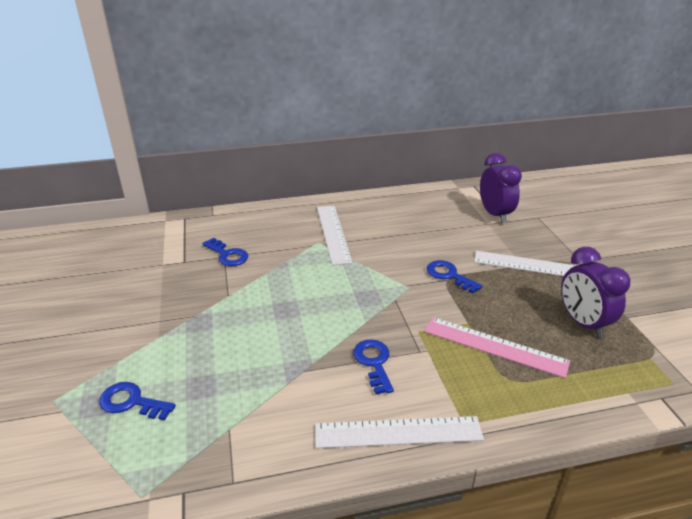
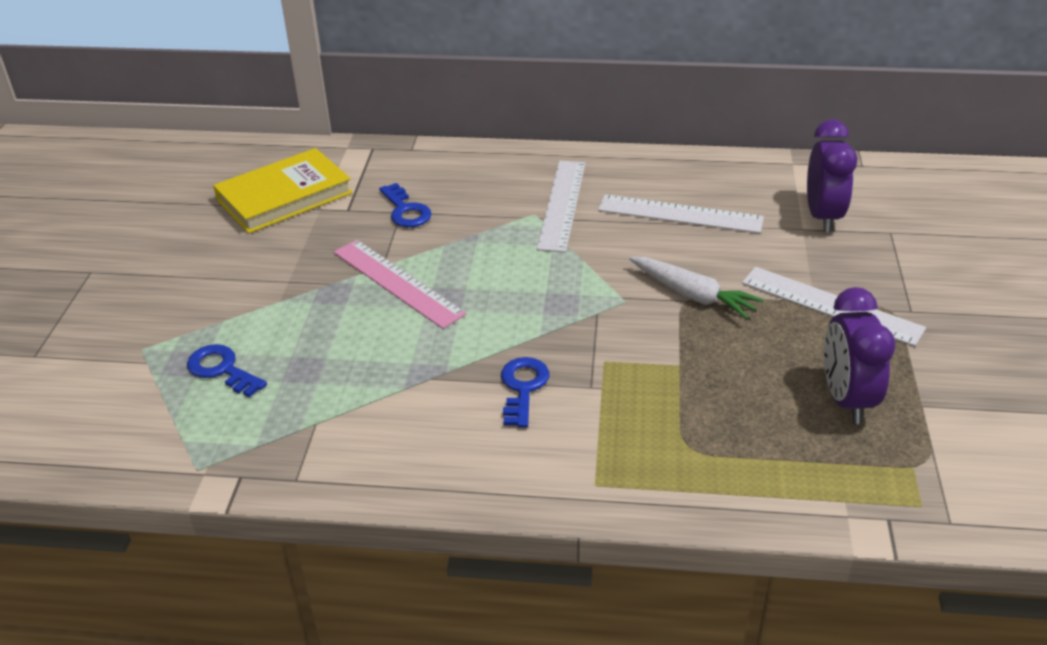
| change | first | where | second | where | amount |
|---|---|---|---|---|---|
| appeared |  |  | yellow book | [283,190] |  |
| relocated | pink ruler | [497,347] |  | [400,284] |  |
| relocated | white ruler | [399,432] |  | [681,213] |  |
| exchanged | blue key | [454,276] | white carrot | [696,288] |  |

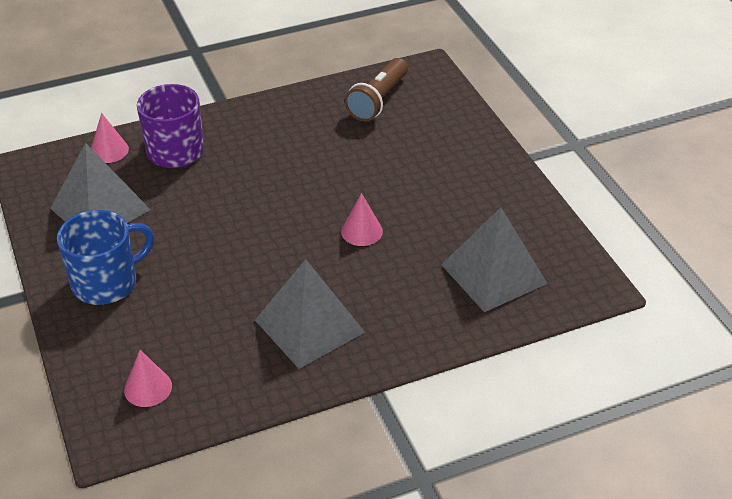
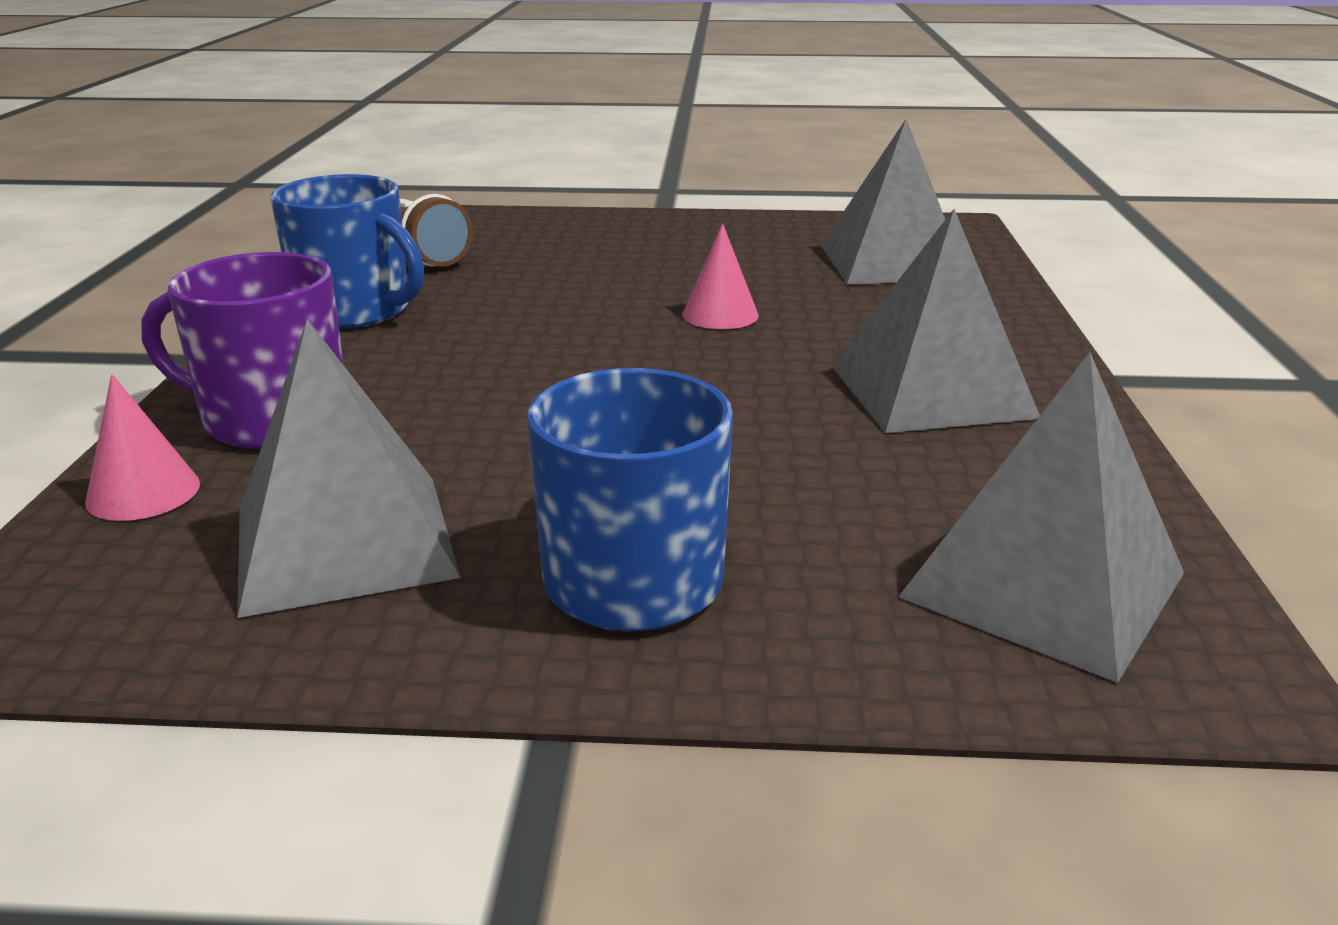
| change | first | where | second | where | amount |
|---|---|---|---|---|---|
| appeared |  |  | blue mug | [347,251] |  |
| exchanged | pink cone | [148,378] | grey pyramid | [1041,517] |  |

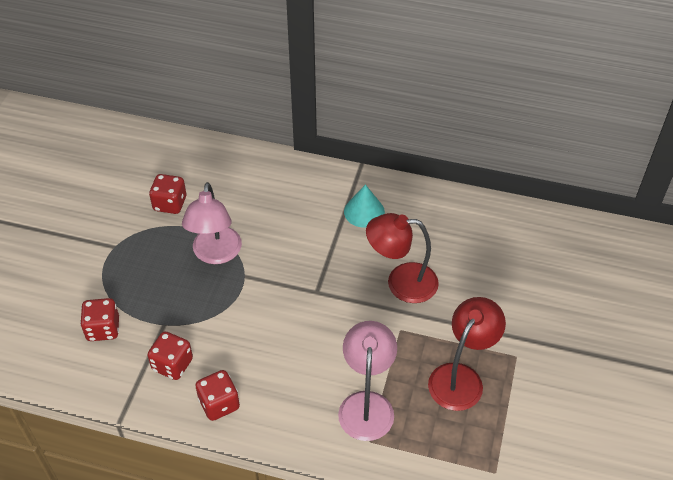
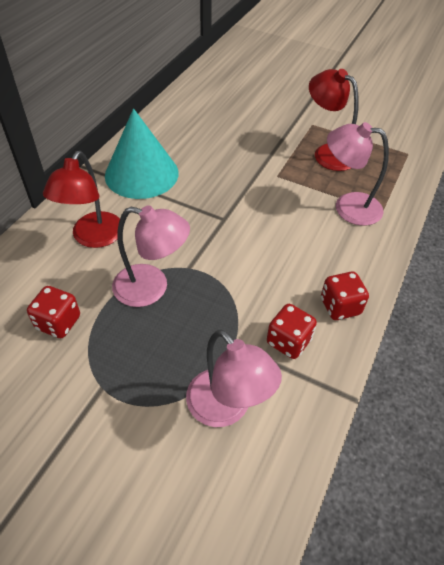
| change | first | where | second | where | amount |
|---|---|---|---|---|---|
| relocated | red lamp | [402,258] |  | [81,199] |  |
| size | turquoise cone | [364,206] |  | [141,153] | x1.89 |
| exchanged | red dice | [99,319] | pink lamp | [234,378] |  |

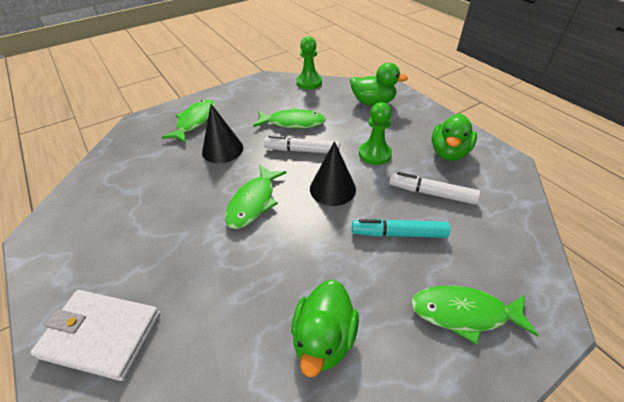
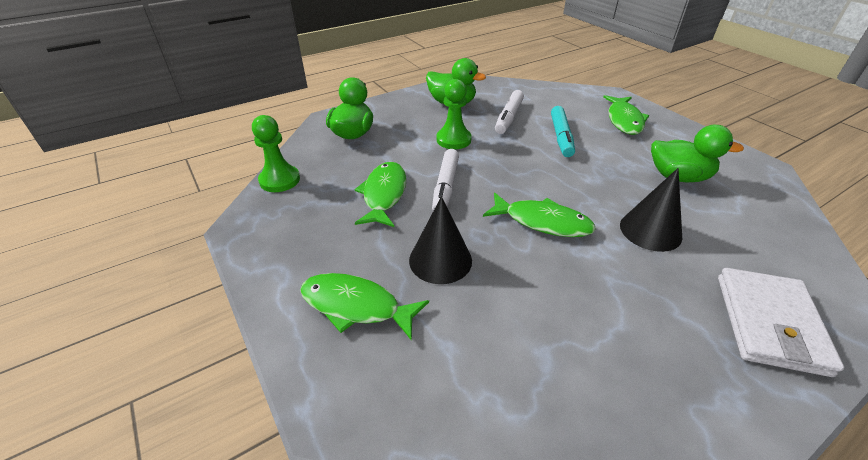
| change | first | where | second | where | amount |
|---|---|---|---|---|---|
| relocated | black cone | [333,173] |  | [651,210] |  |

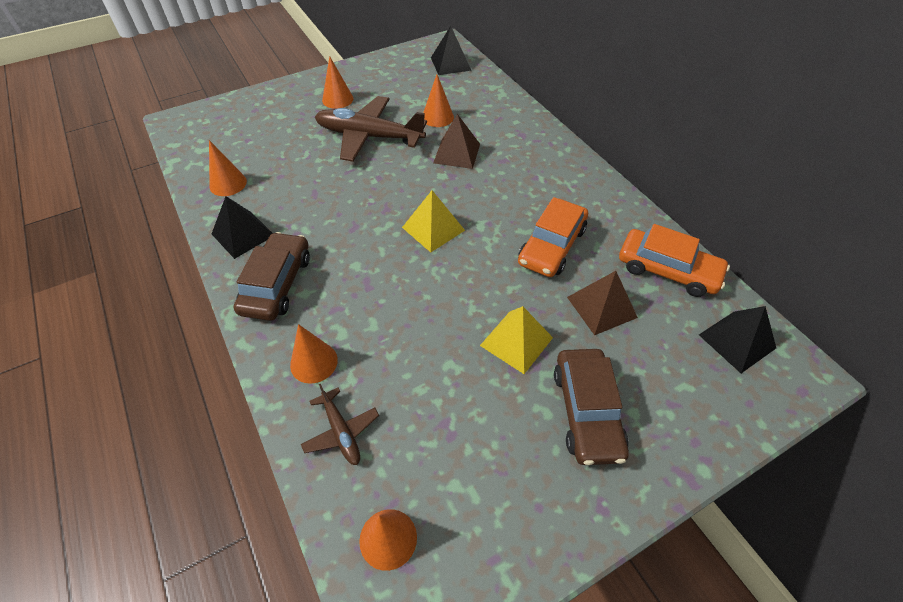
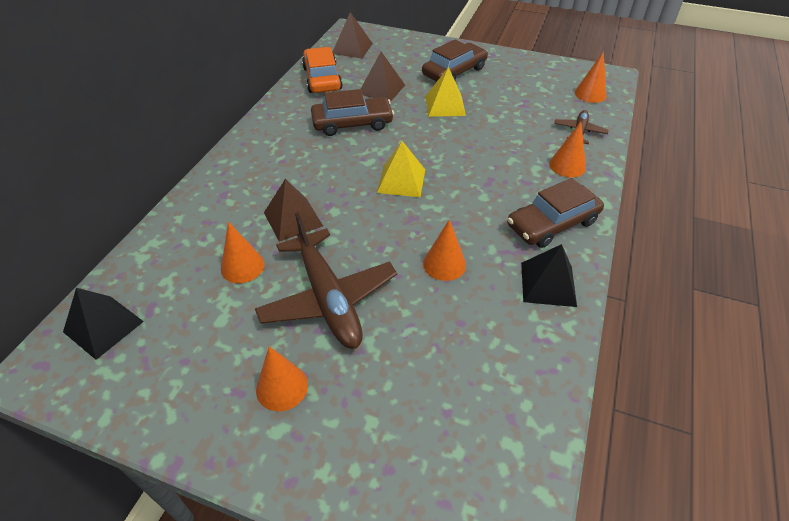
| change | first | where | second | where | amount |
|---|---|---|---|---|---|
| colour | orange car | [553,237] | brown car | [352,112] |  |
| colour | black pyramid | [737,339] | brown pyramid | [352,35] |  |
| relocated | orange cone | [228,168] |  | [444,250] |  |

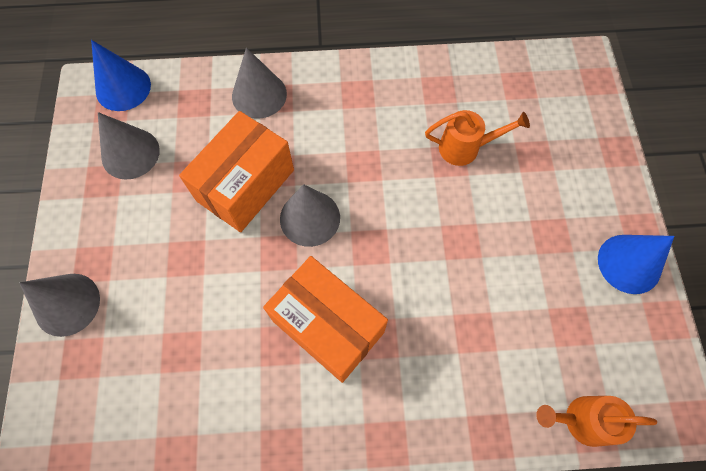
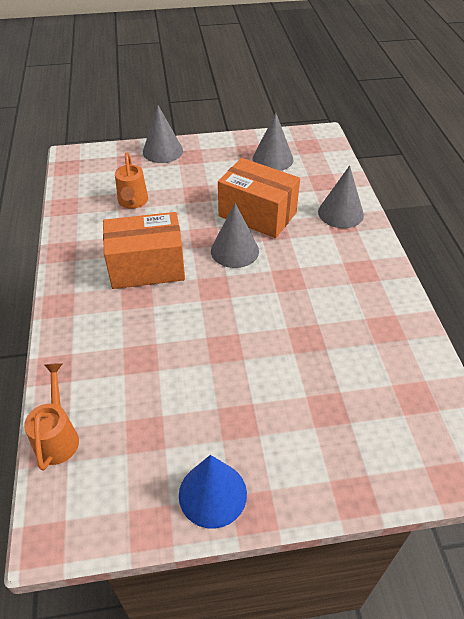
| change | first | where | second | where | amount |
|---|---|---|---|---|---|
| spun | orange box | [325,319] |  | [144,250] | 45 degrees clockwise |
| relocated | orange watering can | [477,138] |  | [131,180] |  |
| missing | blue cone | [121,75] |  |  |  |

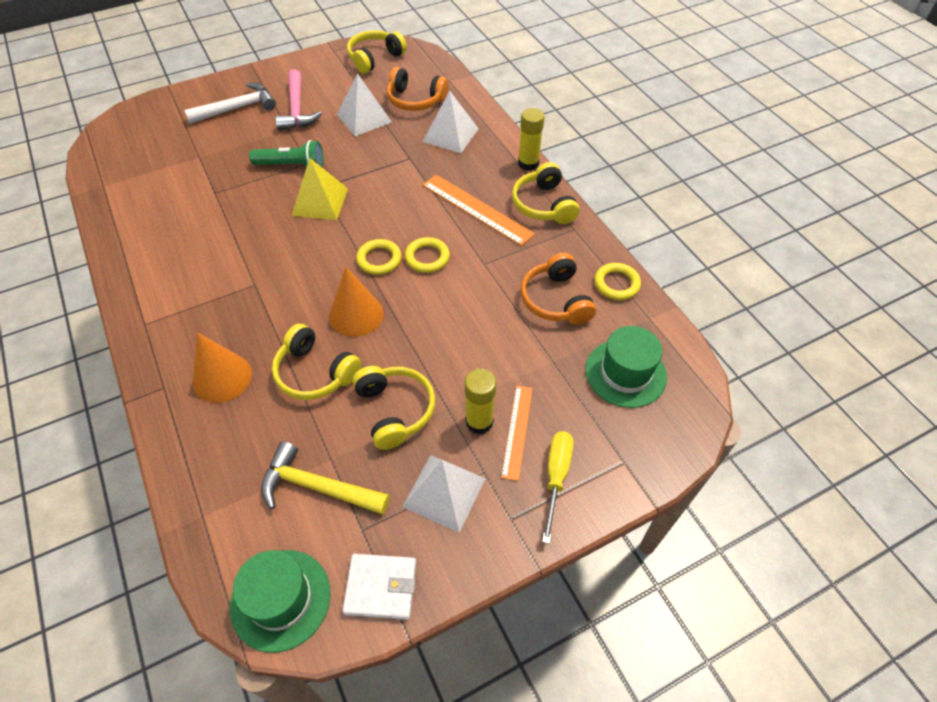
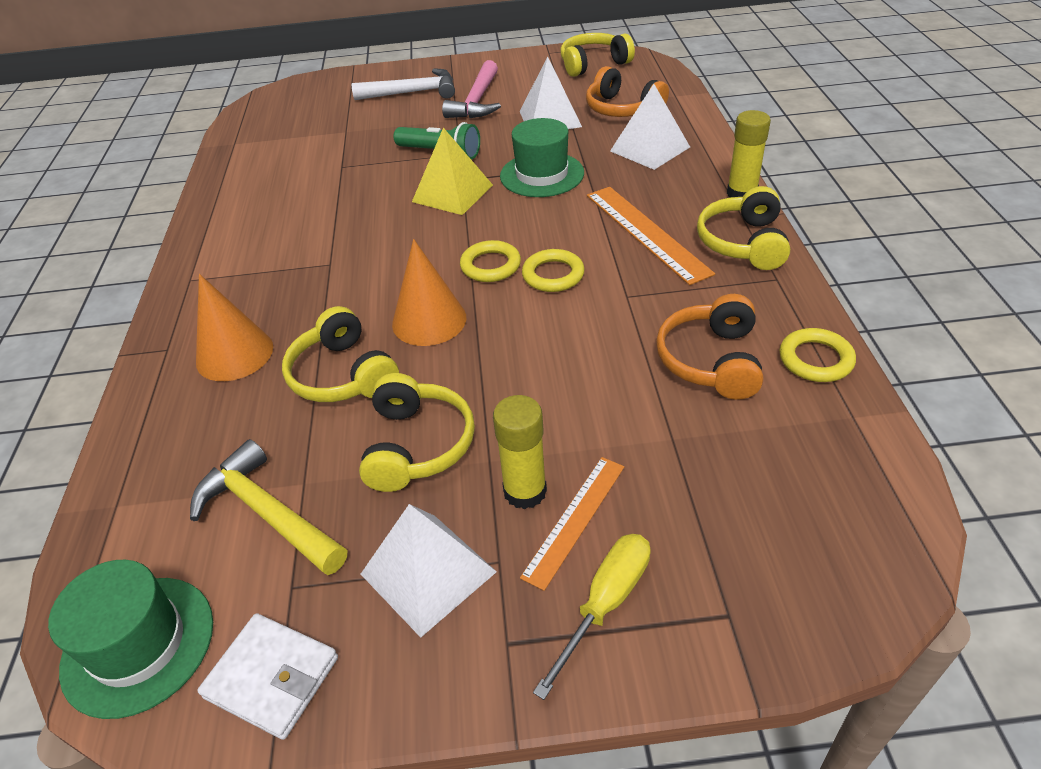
| change | first | where | second | where | amount |
|---|---|---|---|---|---|
| relocated | green hat | [626,367] |  | [542,157] |  |

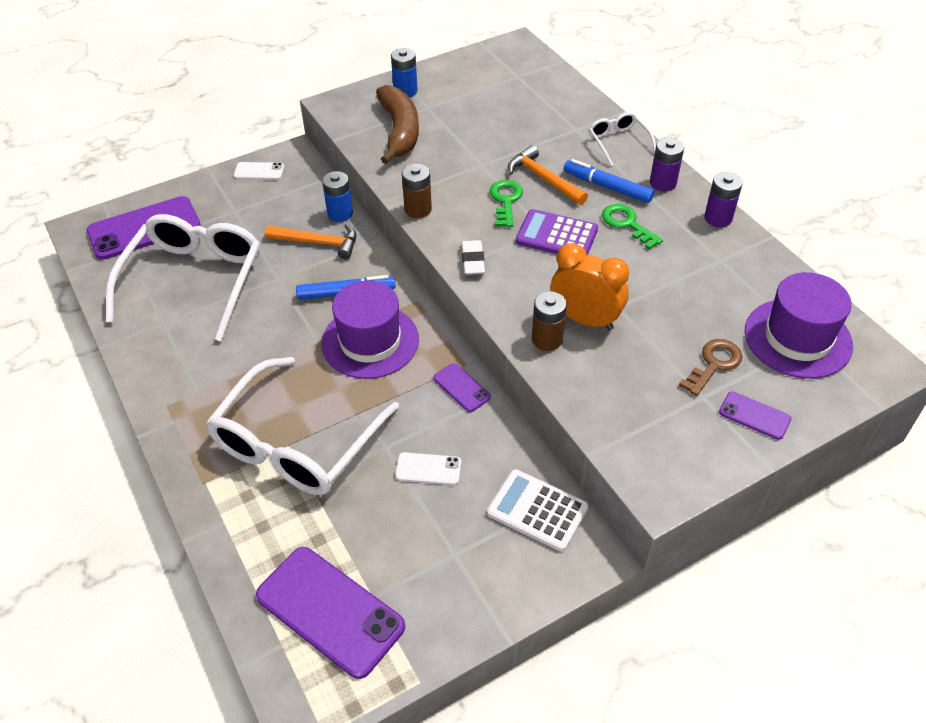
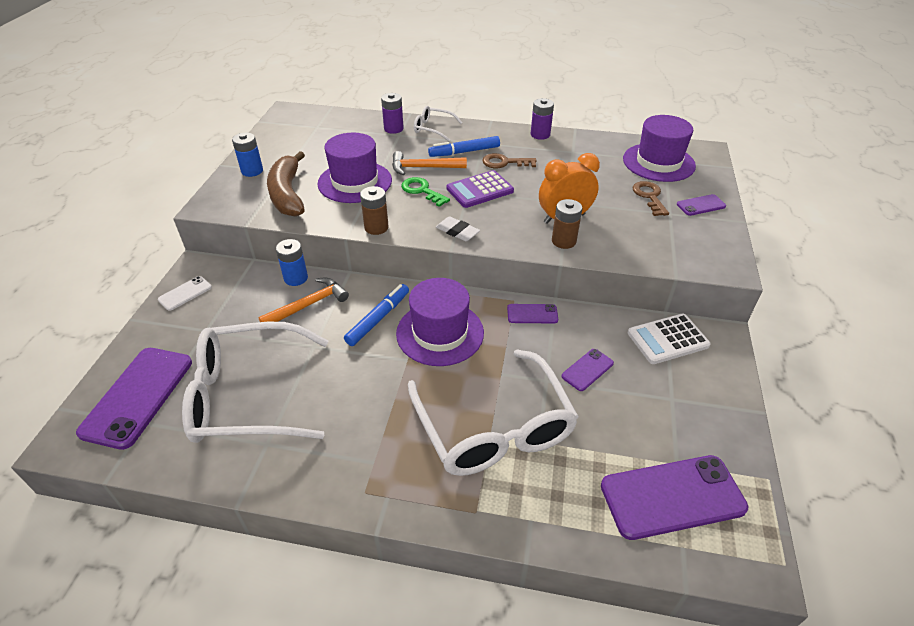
| change | first | where | second | where | amount |
|---|---|---|---|---|---|
| spun | white glasses | [183,277] |  | [255,382] | 60 degrees counterclockwise |
| spun | brown banana | [397,124] |  | [286,184] | 135 degrees counterclockwise |
| appeared |  |  | purple hat | [354,168] |  |
| relocated | purple battery | [667,165] |  | [392,113] |  |
| colour | green key | [632,227] | brown key | [509,160] |  |
| colour | white phone | [428,468] | purple phone | [588,370] |  |

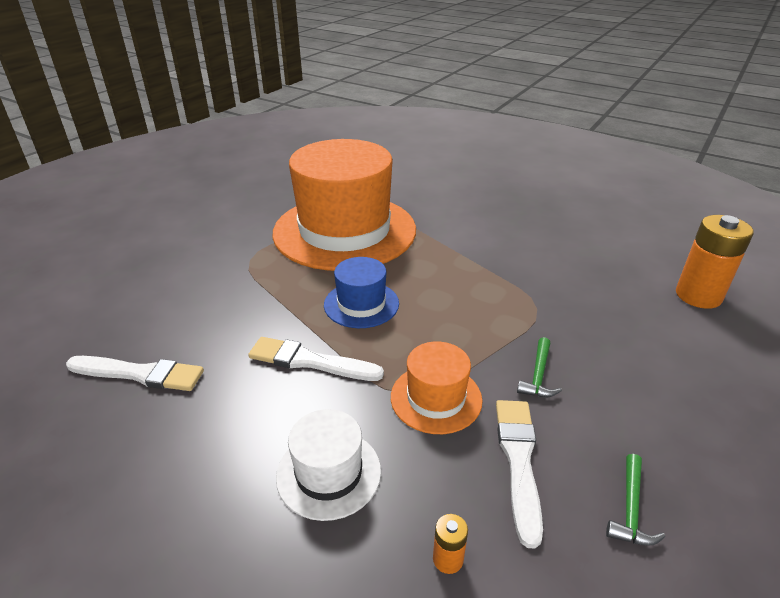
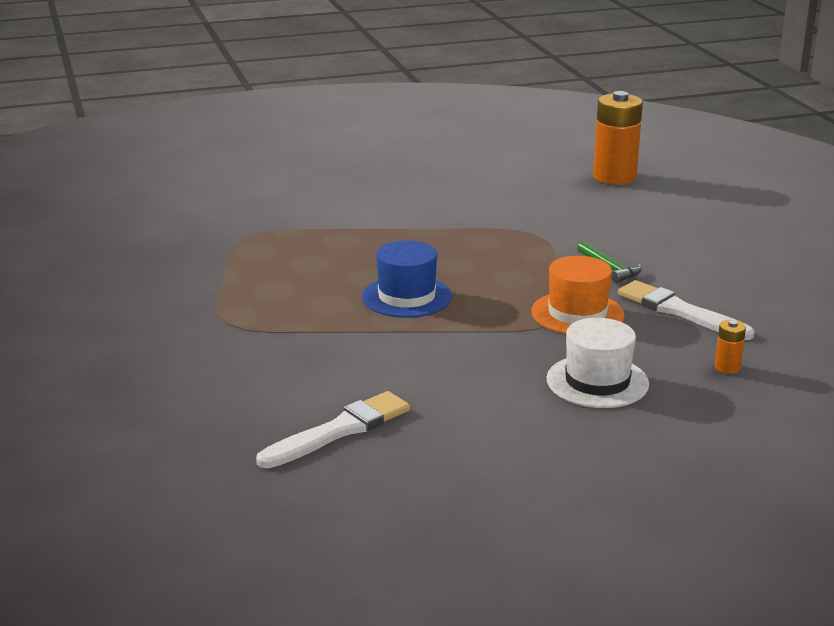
| change | first | where | second | where | amount |
|---|---|---|---|---|---|
| missing | white brush | [316,359] |  |  |  |
| missing | orange hat | [344,205] |  |  |  |
| missing | green hammer | [635,499] |  |  |  |

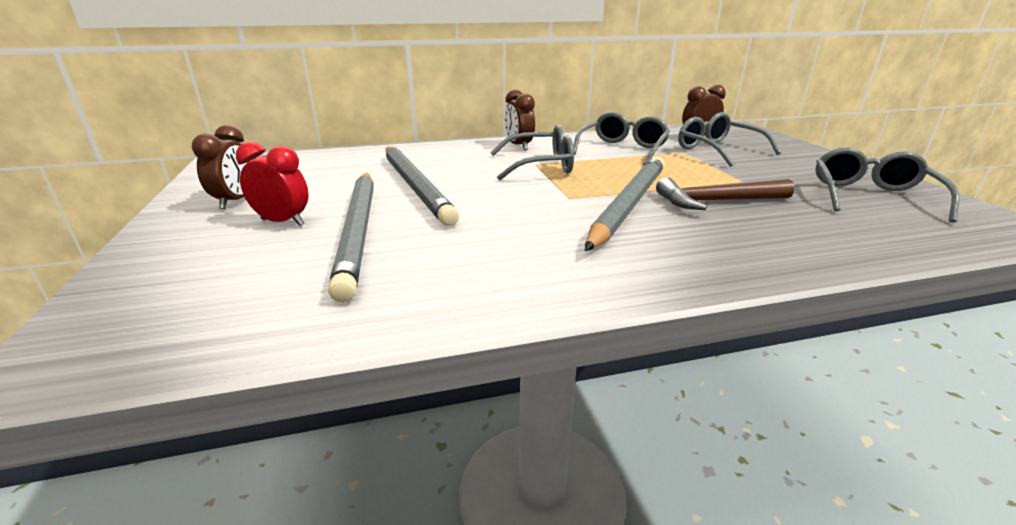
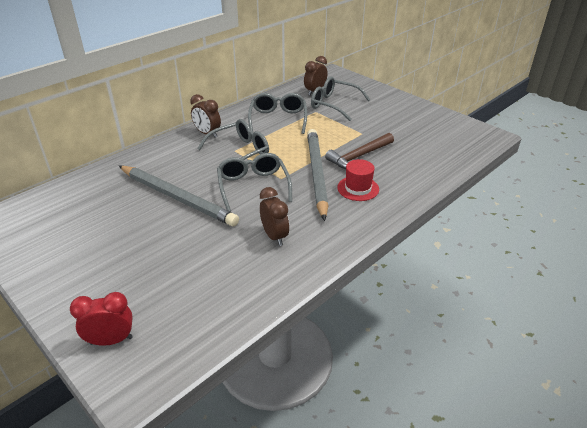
| change | first | where | second | where | amount |
|---|---|---|---|---|---|
| relocated | red clock | [272,184] |  | [101,319] |  |
| relocated | grey glasses | [887,185] |  | [254,182] |  |
| relocated | brown clock | [219,167] |  | [274,216] |  |
| appeared |  |  | red hat | [358,180] |  |
| missing | grey pencil | [351,238] |  |  |  |

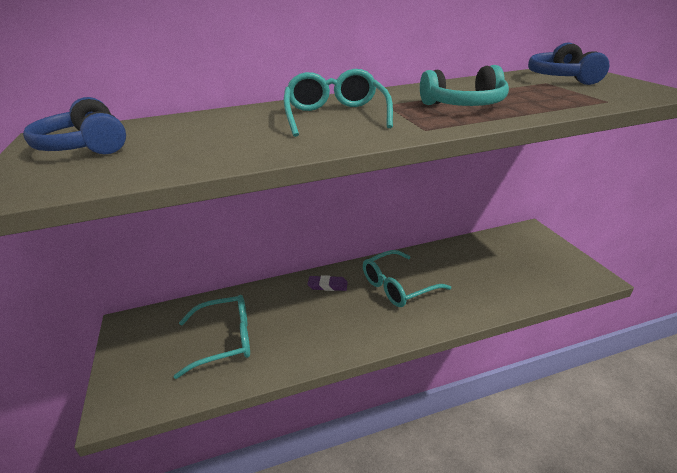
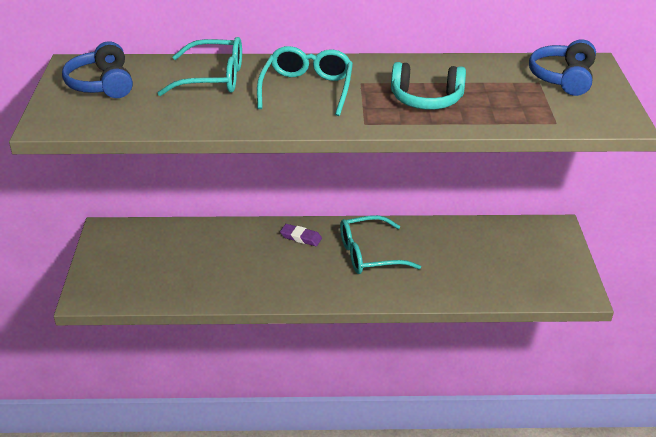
| change | first | where | second | where | amount |
|---|---|---|---|---|---|
| relocated | turquoise glasses | [212,337] |  | [200,66] |  |

